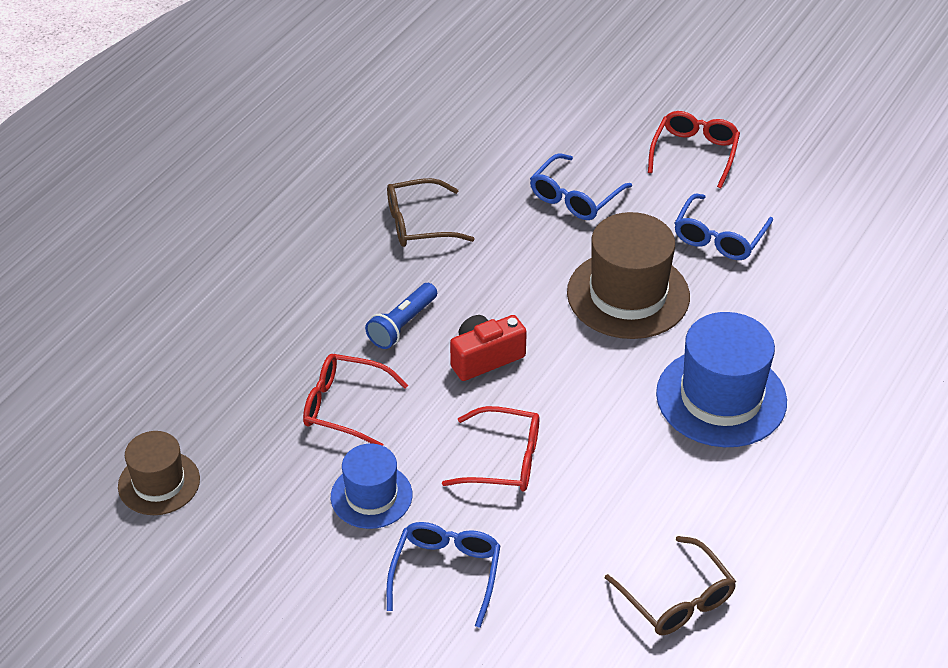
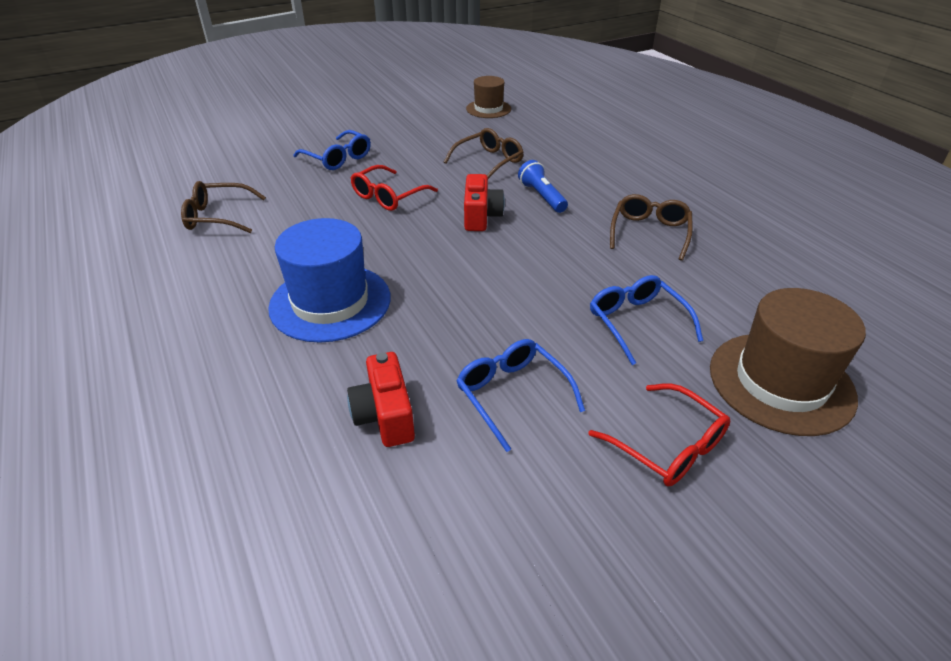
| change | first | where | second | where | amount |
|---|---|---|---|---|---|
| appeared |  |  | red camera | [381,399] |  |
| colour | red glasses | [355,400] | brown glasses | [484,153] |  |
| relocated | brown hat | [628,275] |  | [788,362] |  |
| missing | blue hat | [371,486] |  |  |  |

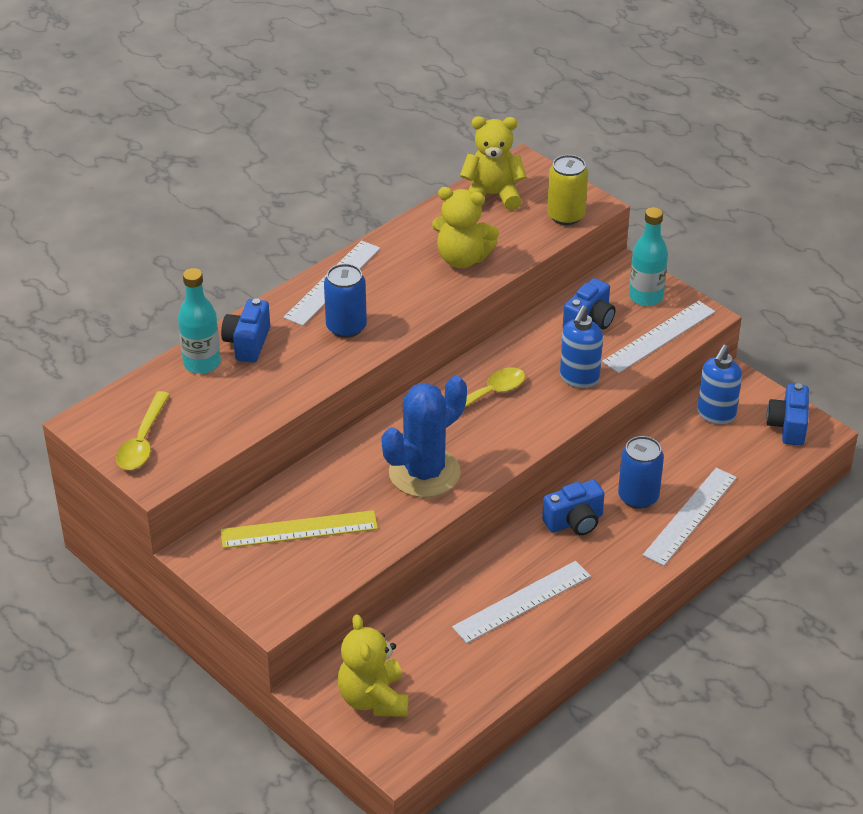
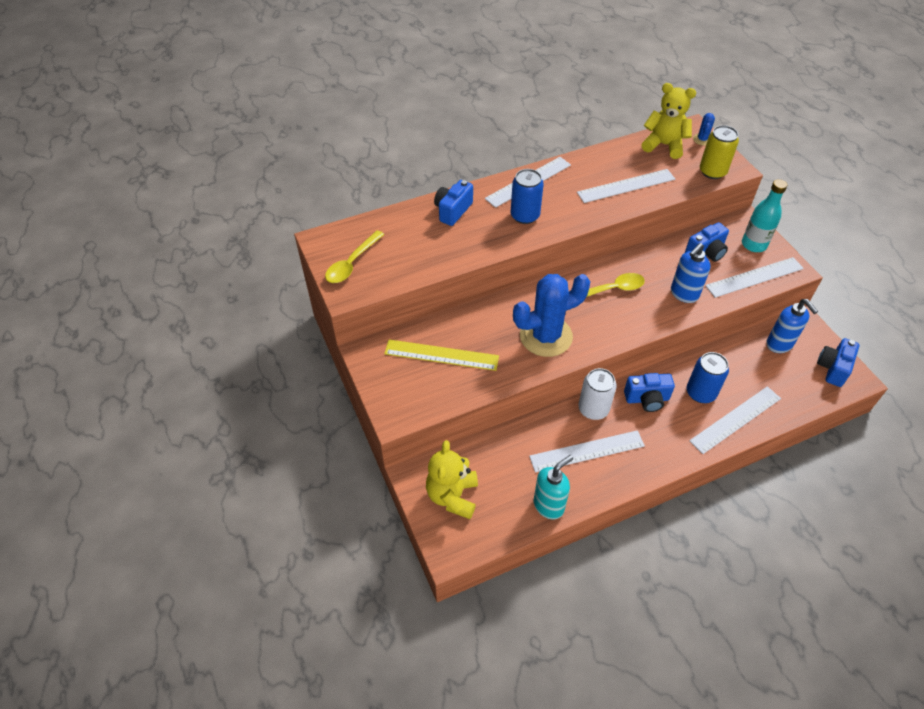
| change | first | where | second | where | amount |
|---|---|---|---|---|---|
| appeared |  |  | turquoise soap dispenser | [553,487] |  |
| exchanged | yellow teddy bear | [465,227] | white ruler | [626,186] |  |
| appeared |  |  | white can | [597,394] |  |
| appeared |  |  | blue cactus | [704,129] |  |
| spun | blue soap dispenser | [719,385] |  | [792,326] | 75 degrees counterclockwise |
| missing | turquoise bottle | [199,321] |  |  |  |

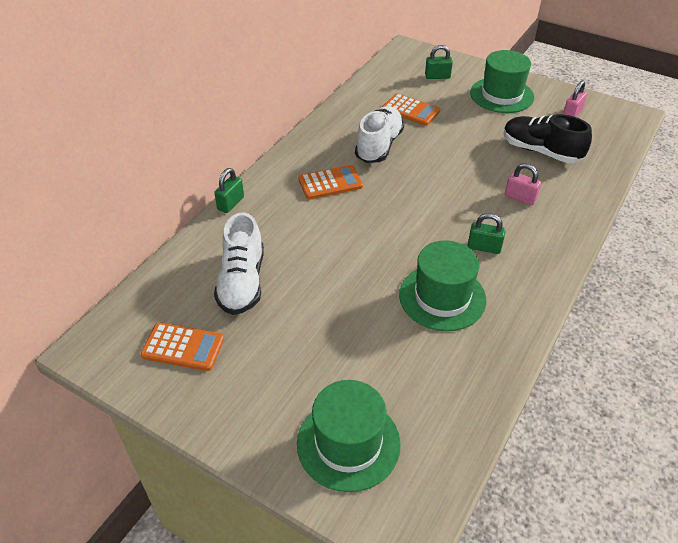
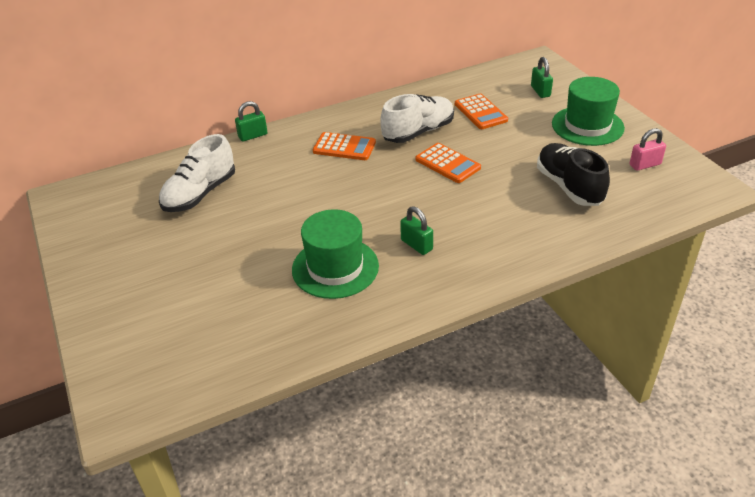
| change | first | where | second | where | amount |
|---|---|---|---|---|---|
| relocated | orange calculator | [182,346] |  | [448,163] |  |
| spun | green padlock | [439,62] |  | [542,77] | 45 degrees clockwise |
| missing | green hat | [349,436] |  |  |  |
| missing | pink padlock | [523,184] |  |  |  |

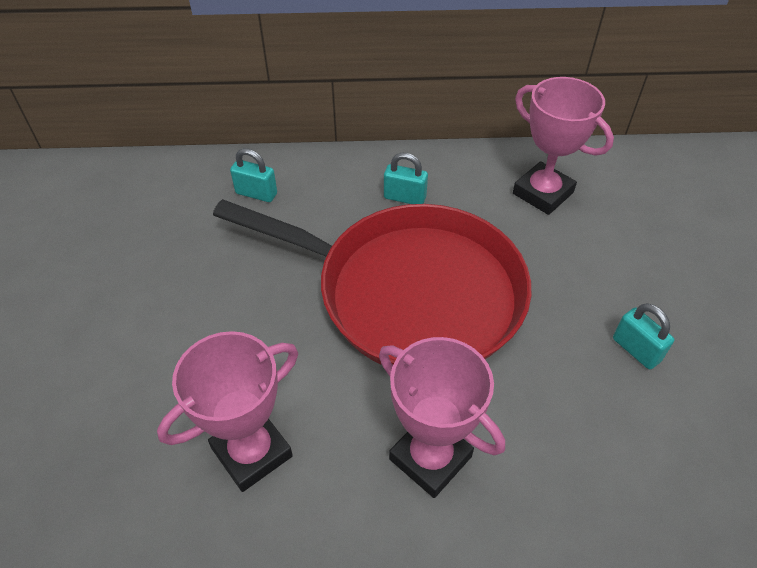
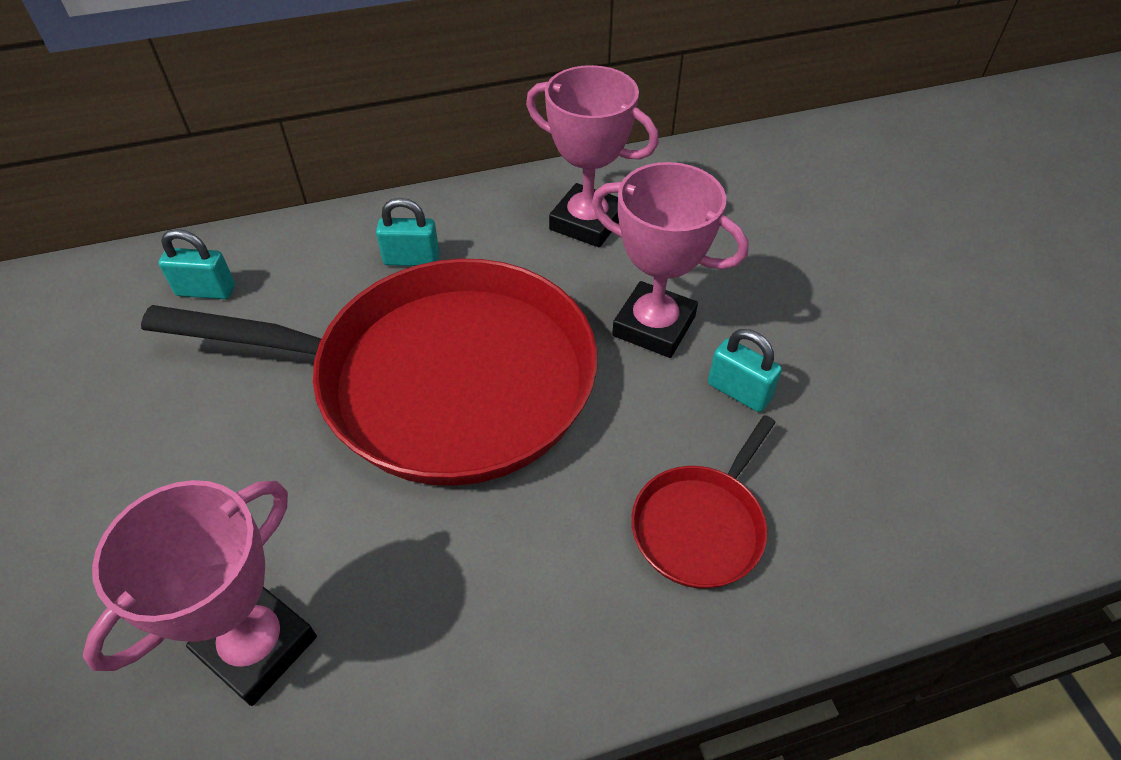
| change | first | where | second | where | amount |
|---|---|---|---|---|---|
| relocated | pink trophy | [442,417] |  | [670,260] |  |
| appeared |  |  | red pan | [703,502] |  |

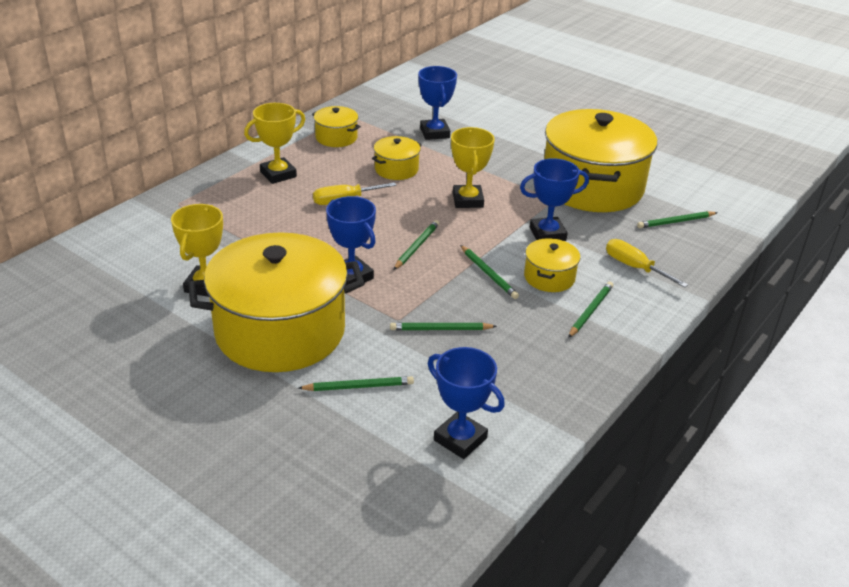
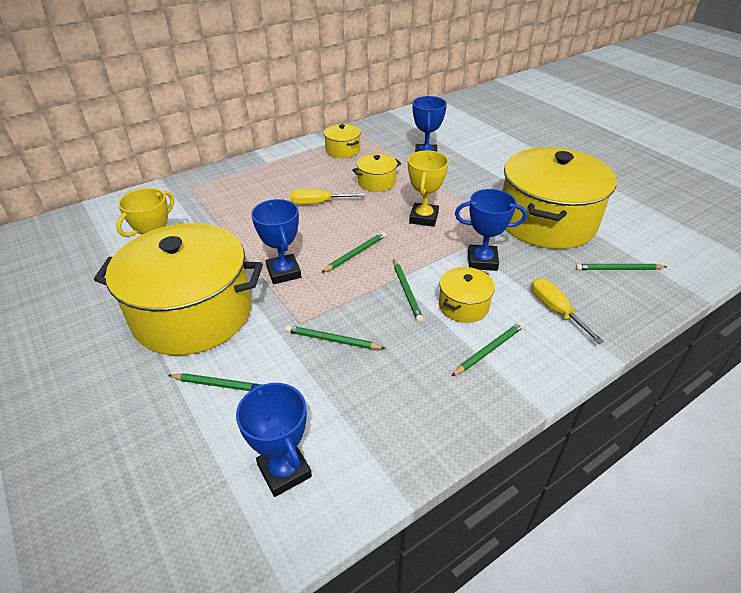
| change | first | where | second | where | amount |
|---|---|---|---|---|---|
| missing | yellow trophy | [274,143] |  |  |  |

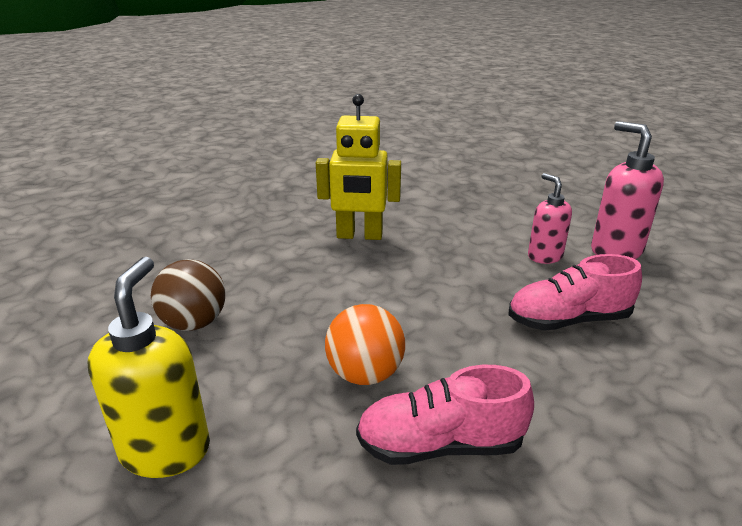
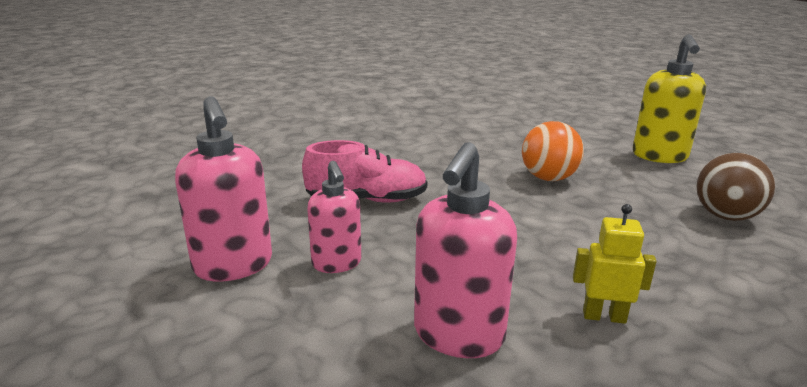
| change | first | where | second | where | amount |
|---|---|---|---|---|---|
| appeared |  |  | pink soap dispenser | [465,250] |  |
| size | yellow robot | [358,167] |  | [615,264] | x0.56 |
| missing | pink shoe | [445,415] |  |  |  |

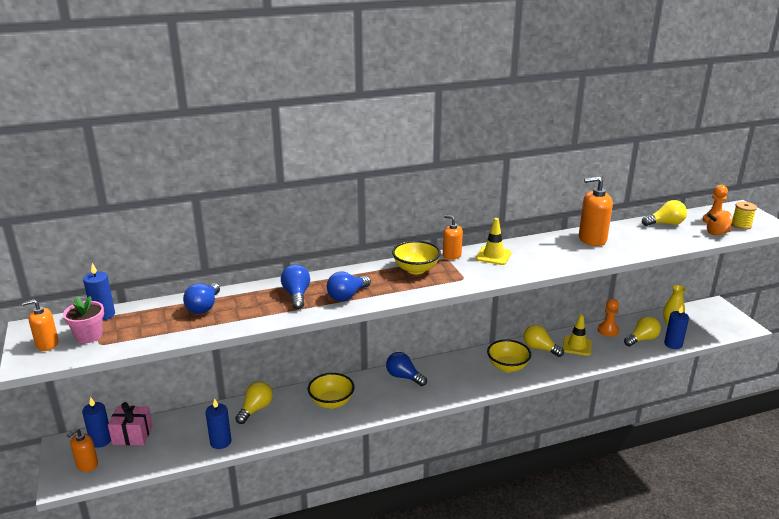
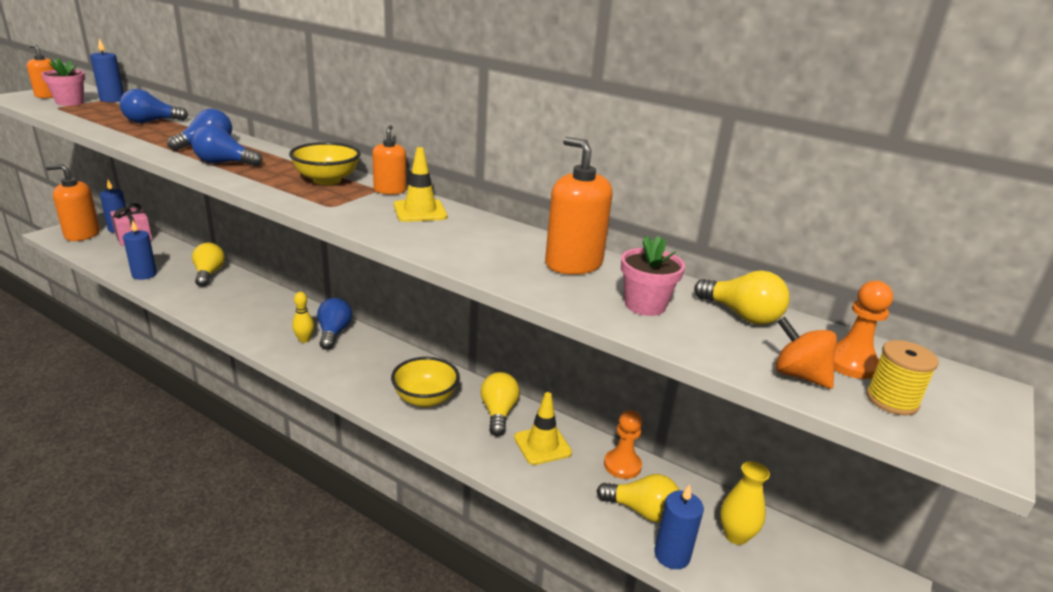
| change | first | where | second | where | amount |
|---|---|---|---|---|---|
| size | orange soap dispenser | [82,450] |  | [73,202] | x1.63 |
| spun | yellow light bulb | [254,402] |  | [208,265] | 90 degrees counterclockwise |
| appeared |  |  | yellow bowling pin | [303,317] |  |
| appeared |  |  | pink flower pot | [653,276] |  |
| missing | yellow bowl | [331,391] |  |  |  |

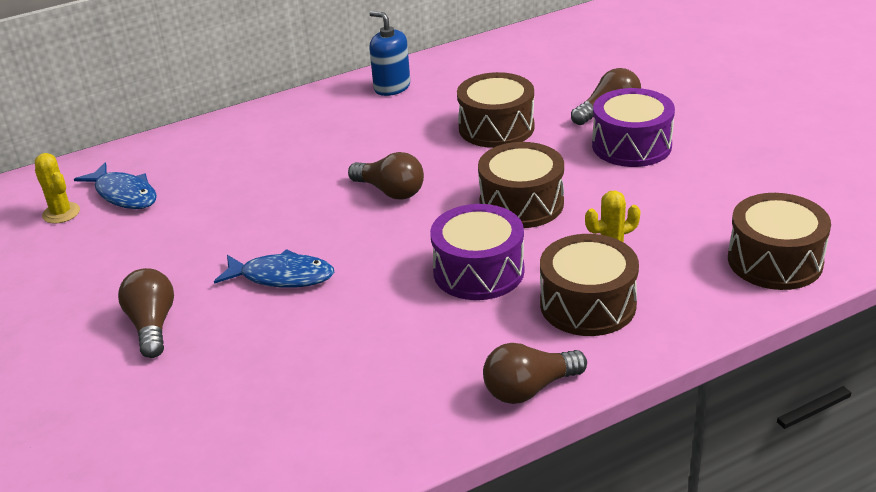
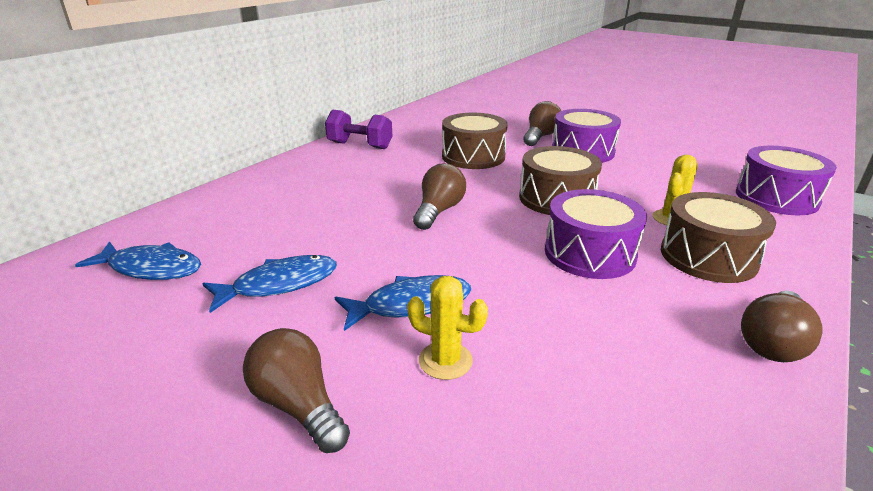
| change | first | where | second | where | amount |
|---|---|---|---|---|---|
| appeared |  |  | blue fish | [269,284] |  |
| exchanged | blue soap dispenser | [389,53] | purple dumbbell | [358,129] |  |
| relocated | yellow cactus | [57,188] |  | [447,328] |  |
| spun | brown light bulb | [386,176] |  | [439,196] | 75 degrees counterclockwise |
| colour | brown drum | [779,241] | purple drum | [786,180] |  |

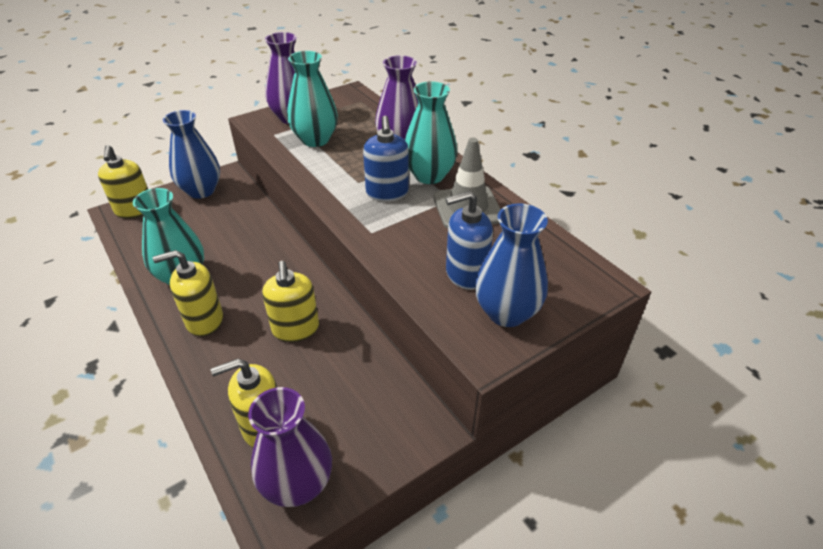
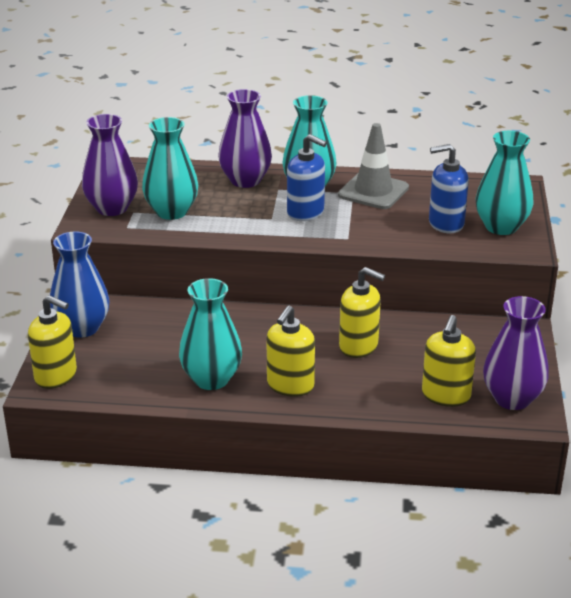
| change | first | where | second | where | amount |
|---|---|---|---|---|---|
| spun | blue soap dispenser | [469,240] |  | [449,188] | 60 degrees clockwise |
| colour | blue vase | [511,265] | turquoise vase | [504,183] |  |

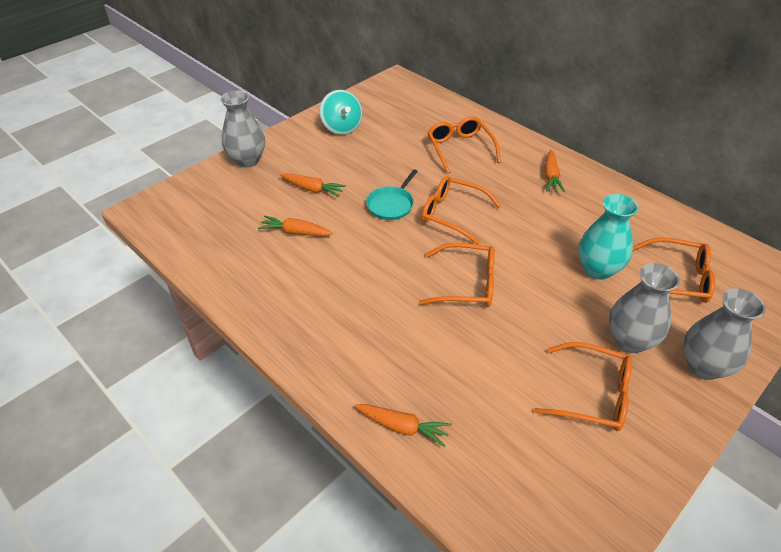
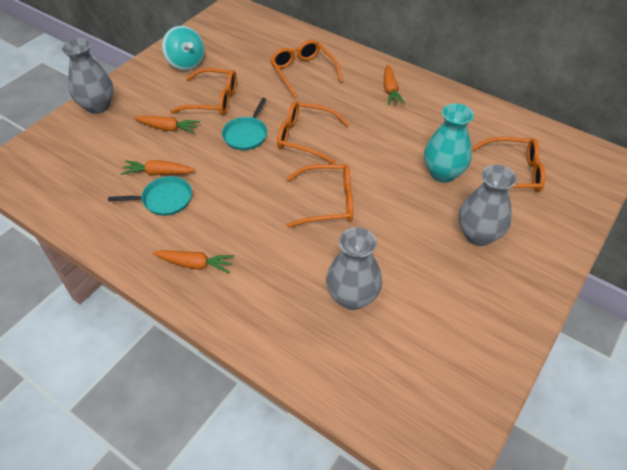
| change | first | where | second | where | amount |
|---|---|---|---|---|---|
| appeared |  |  | turquoise pan | [150,196] |  |
| relocated | orange carrot | [403,425] |  | [194,261] |  |
| relocated | orange glasses | [583,386] |  | [203,91] |  |
| relocated | grey vase | [724,334] |  | [354,268] |  |

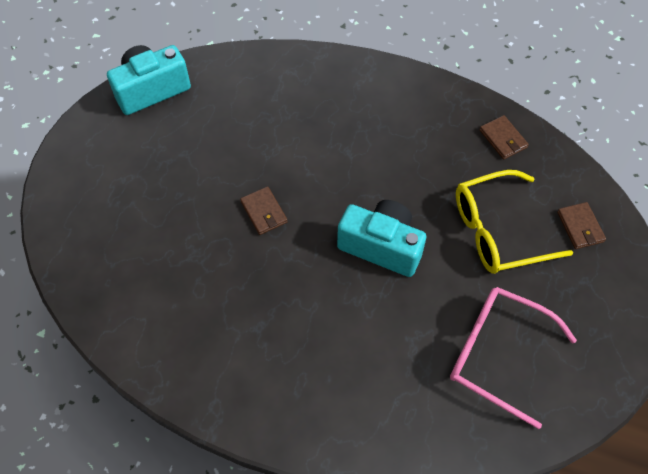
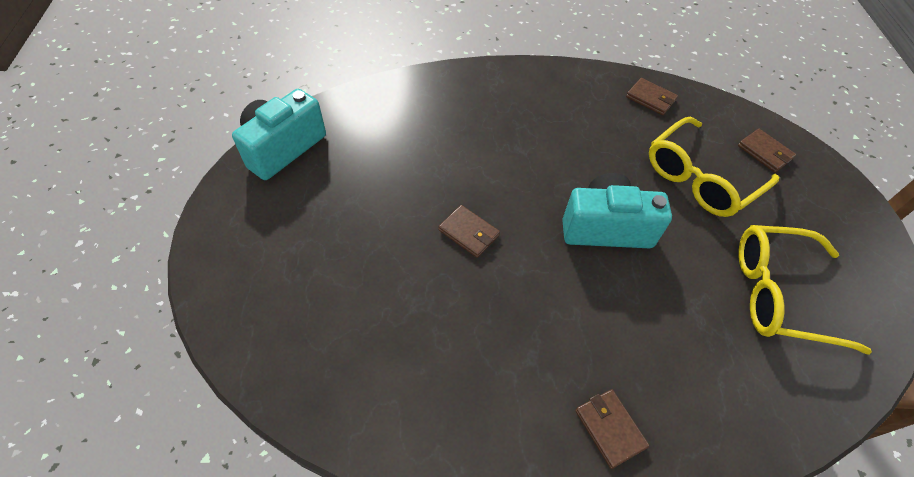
| change | first | where | second | where | amount |
|---|---|---|---|---|---|
| appeared |  |  | brown wallet | [612,429] |  |
| colour | pink glasses | [513,358] | yellow glasses | [805,290] |  |

